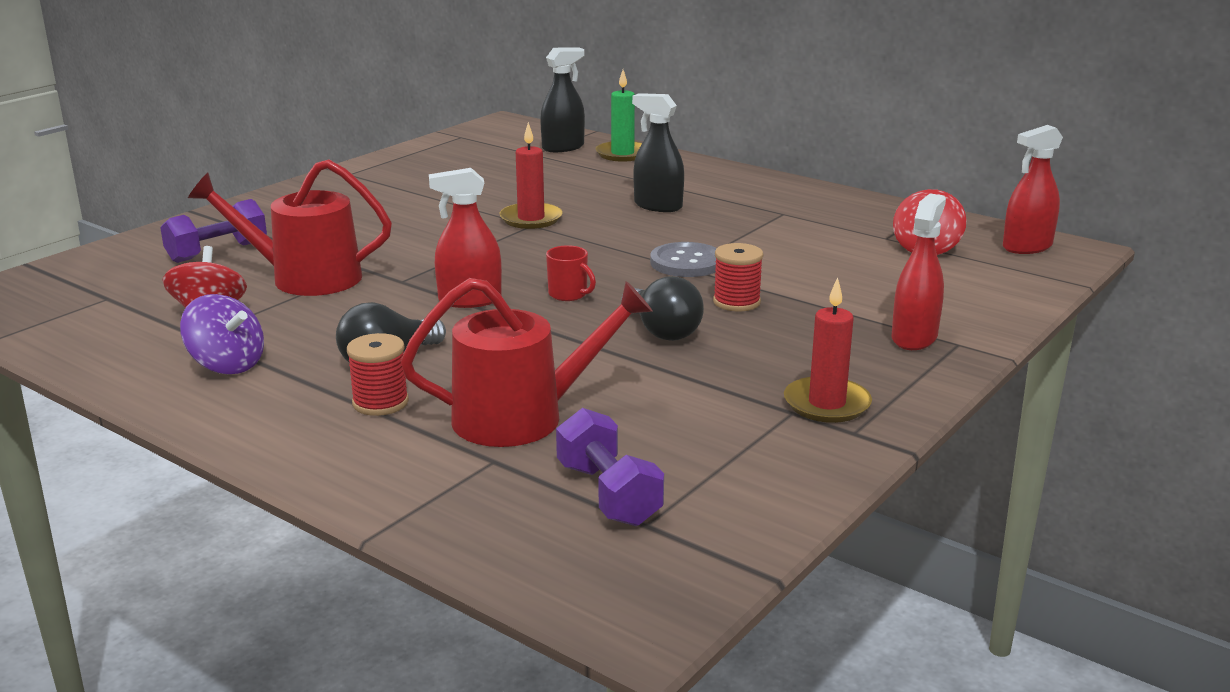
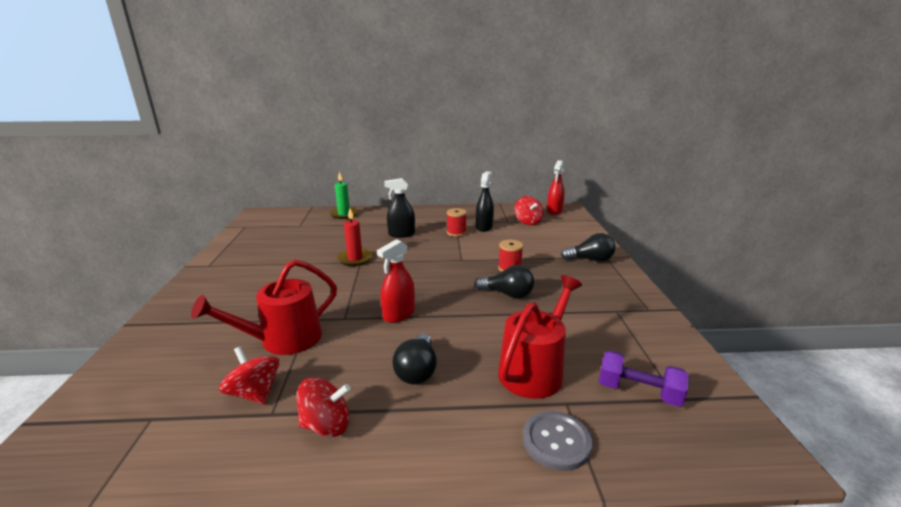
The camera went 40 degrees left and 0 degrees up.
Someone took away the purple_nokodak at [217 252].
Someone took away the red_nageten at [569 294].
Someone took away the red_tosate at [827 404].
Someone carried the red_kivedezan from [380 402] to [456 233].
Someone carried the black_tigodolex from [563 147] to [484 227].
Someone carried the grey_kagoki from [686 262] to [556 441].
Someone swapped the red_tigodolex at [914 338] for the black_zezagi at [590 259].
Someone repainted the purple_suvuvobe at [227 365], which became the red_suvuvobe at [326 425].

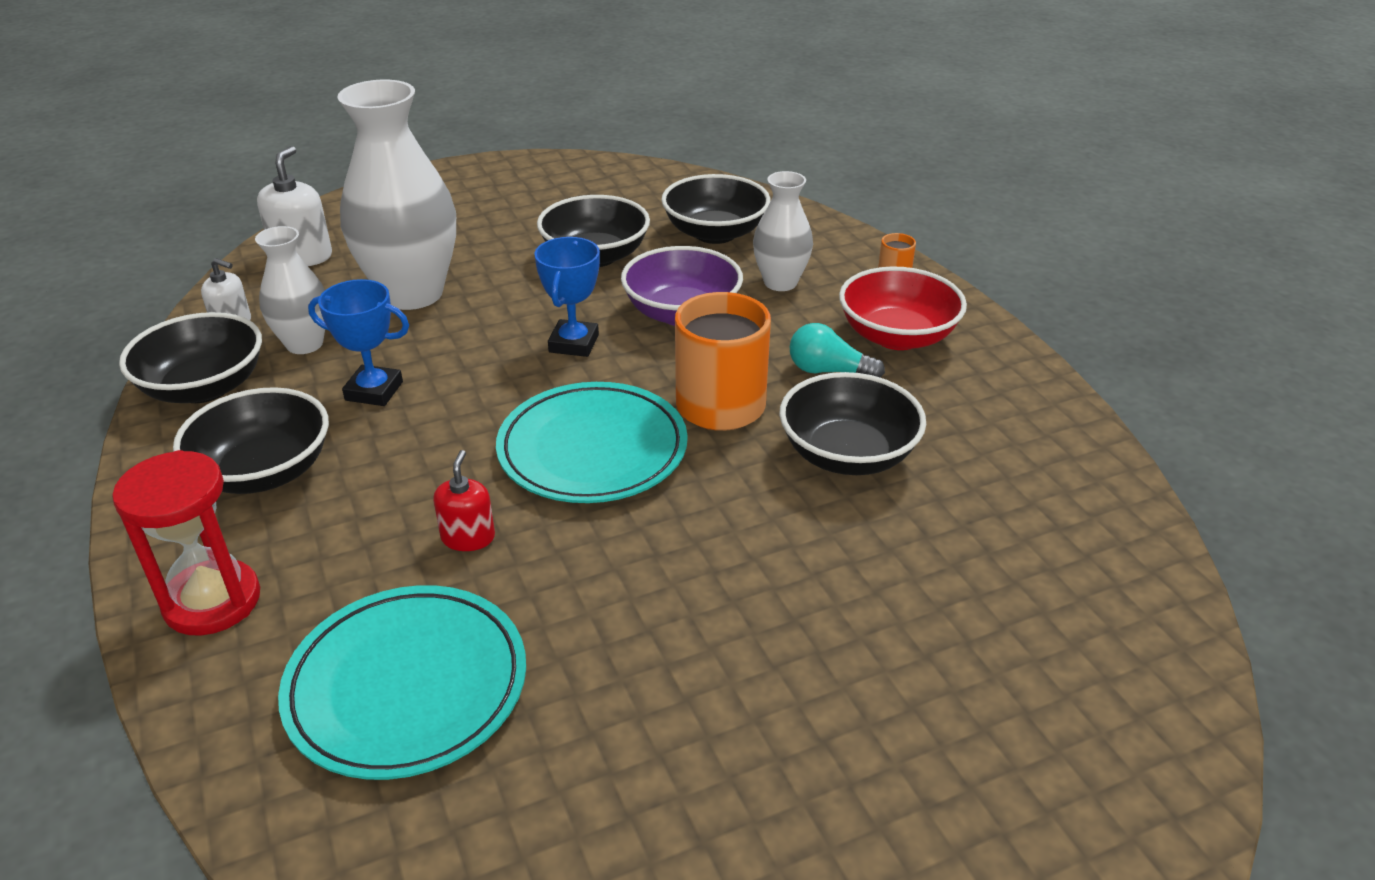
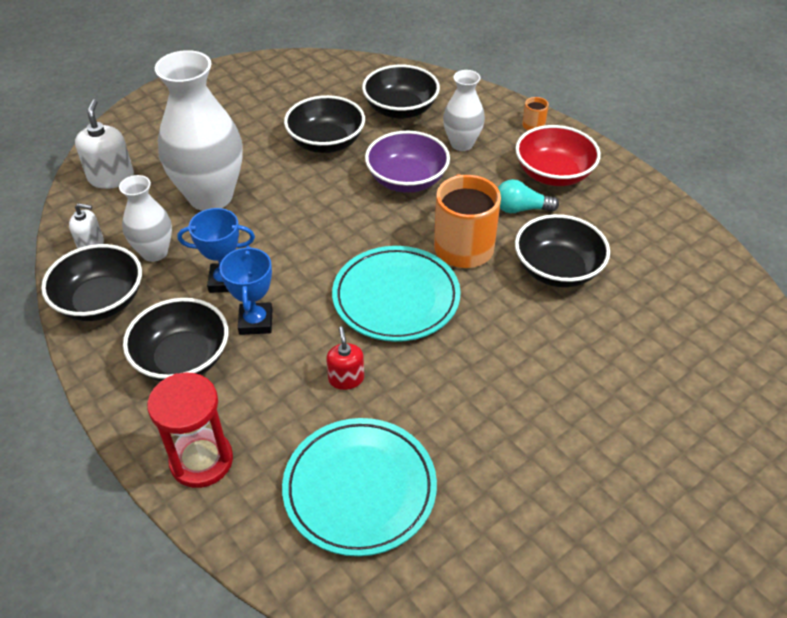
The camera went 15 degrees left and 10 degrees up.
Someone carried the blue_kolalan from [574 343] to [256 322].

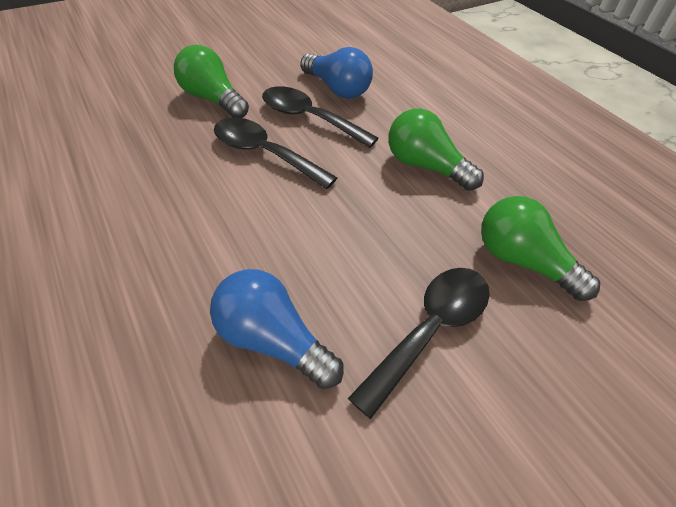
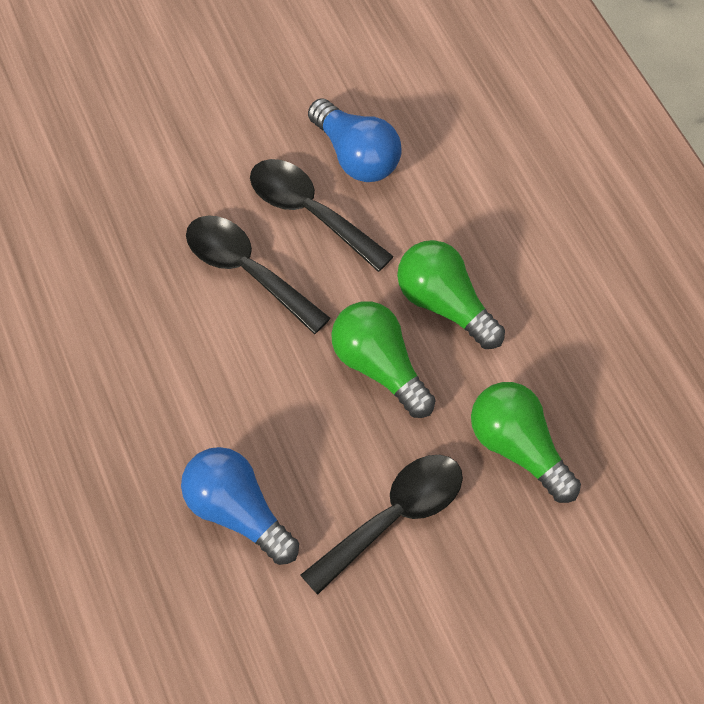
The camera went 10 degrees right and 10 degrees up.
Someone carried the green_zezagi from [212 99] to [379 368].

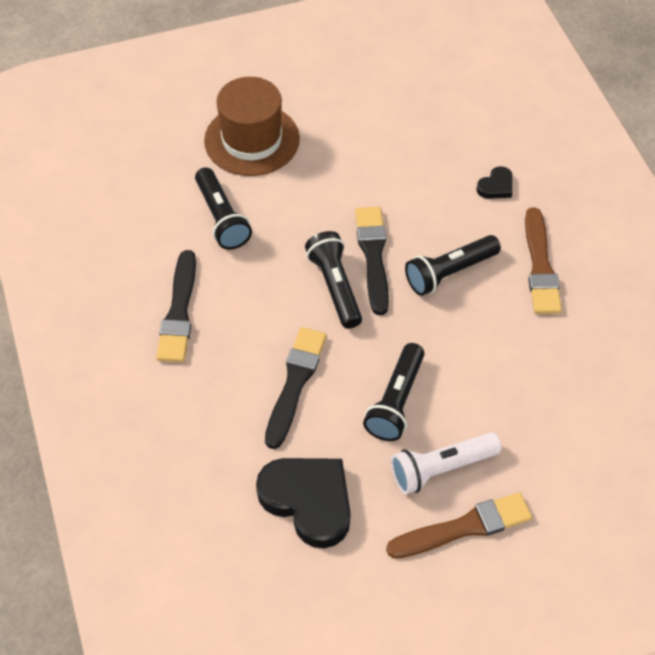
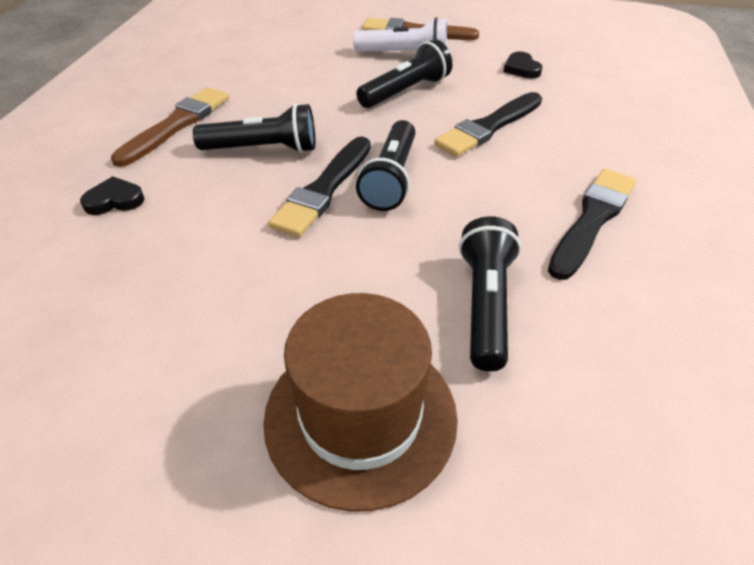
The camera went 150 degrees left and 10 degrees down.
Someone scaled the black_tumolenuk at [308 501] by 0.47.

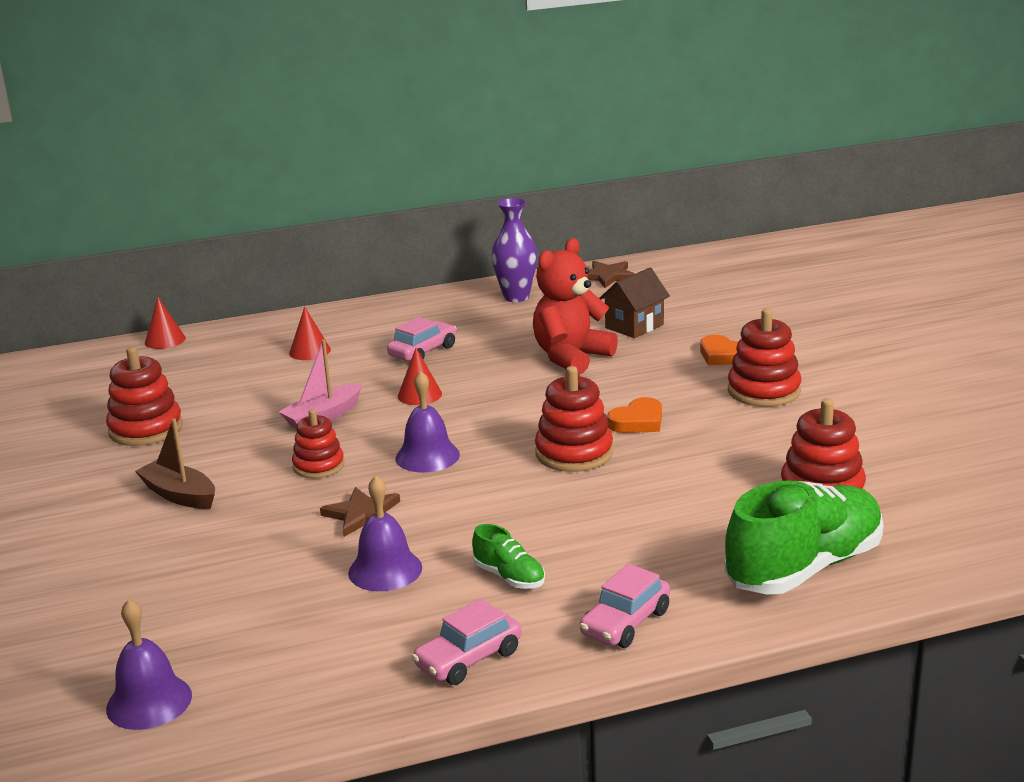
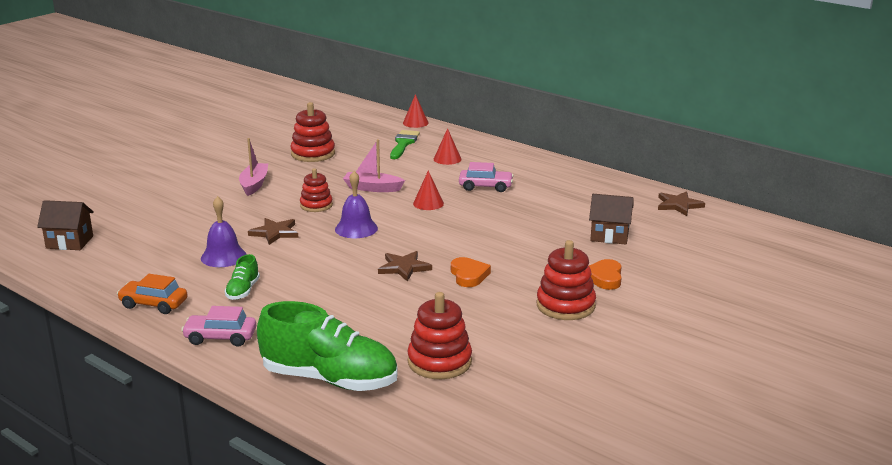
The camera went 55 degrees right and 0 degrees up.
Someone took away the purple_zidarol at [516 297].
Someone took away the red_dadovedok at [571 357].
Someone put down the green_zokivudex at [403 143].
Someone swapped the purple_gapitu at [149 702] for the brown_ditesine at [69 242].
Someone swapped the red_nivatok at [574 453] for the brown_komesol at [404 268].
Someone repainted the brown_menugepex at [179 495], which became the pink_menugepex at [254 184].
Someone repainted the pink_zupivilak at [468 659], which became the orange_zupivilak at [153 304].
Someone rotated the orange_tumolenuk at [638 421] by 120 degrees counterclockwise.

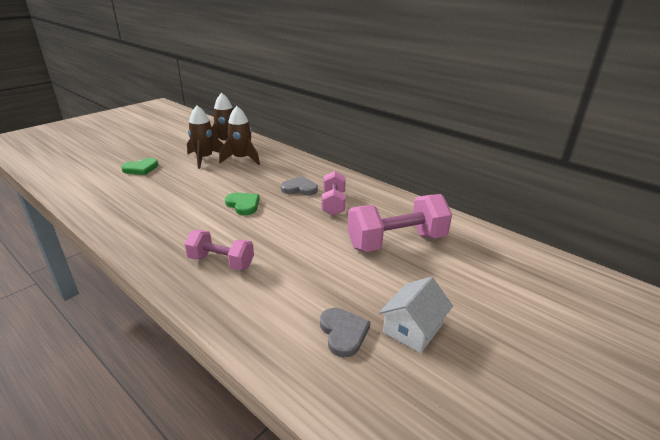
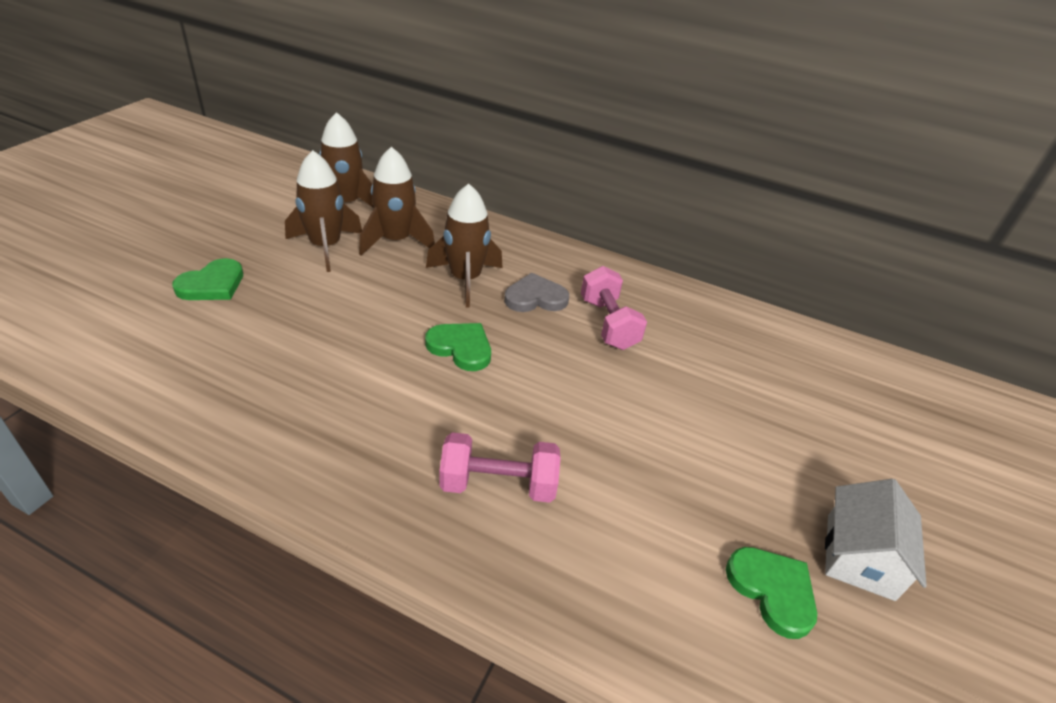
The camera went 20 degrees left and 10 degrees up.
Someone took away the pink_nokodak at [396 242].
Someone put down the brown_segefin at [465 279].
Someone repainted the grey_tumolenuk at [343 333], which became the green_tumolenuk at [772 590].

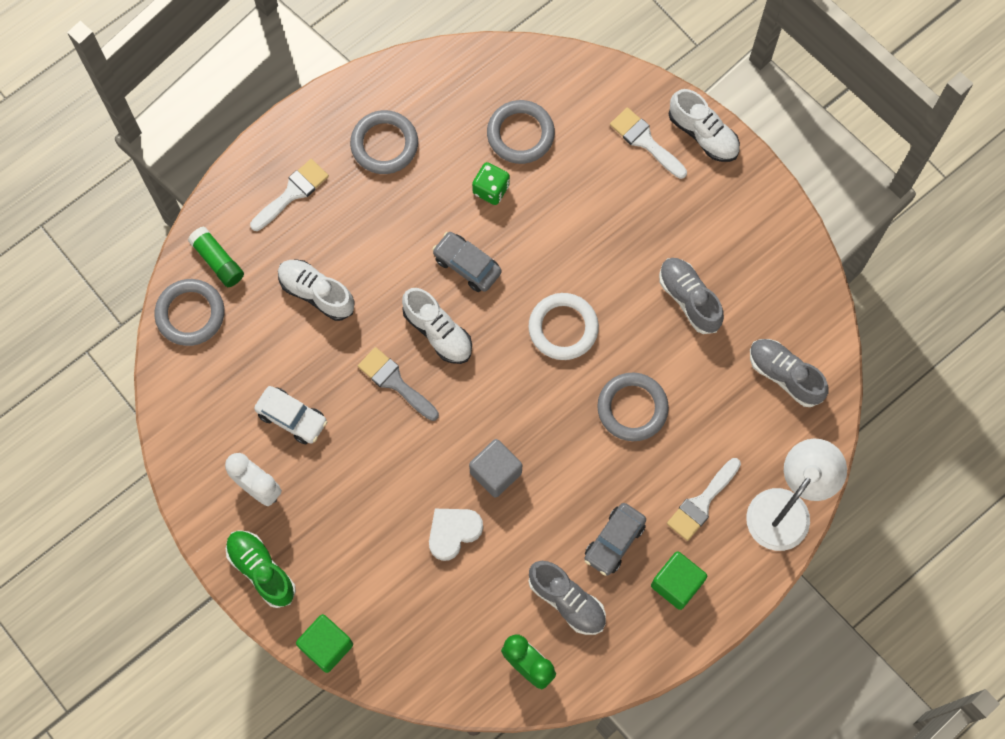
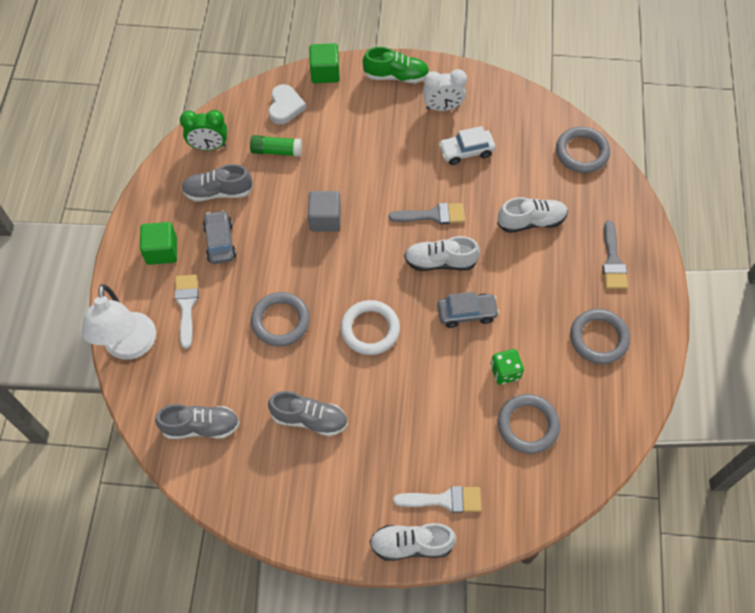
The camera went 135 degrees right and 10 degrees down.
Someone carried the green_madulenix from [218 261] to [276 151].
Someone carried the white_tumolenuk from [453 532] to [285 107].
Someone repainted the white_zokivudex at [292 193], which became the grey_zokivudex at [612 261].

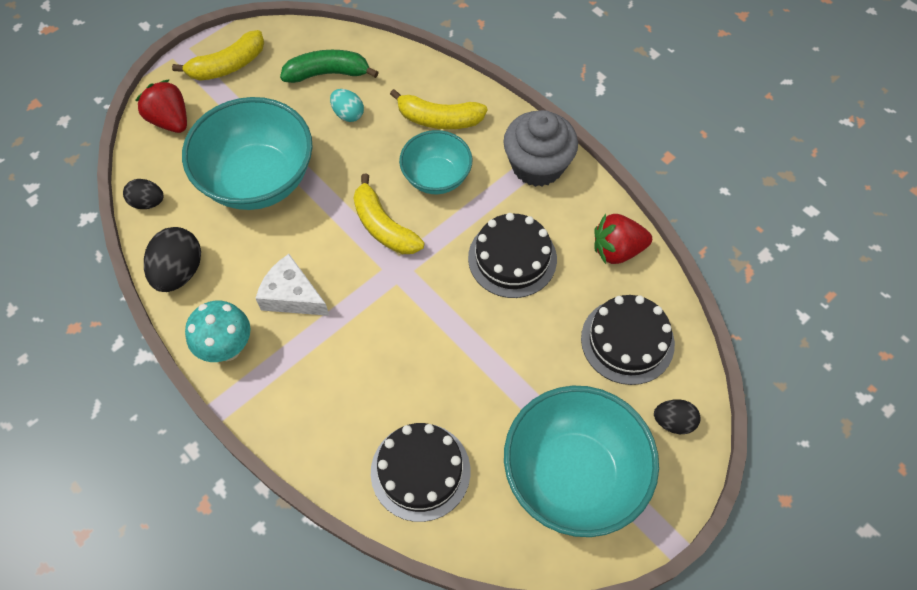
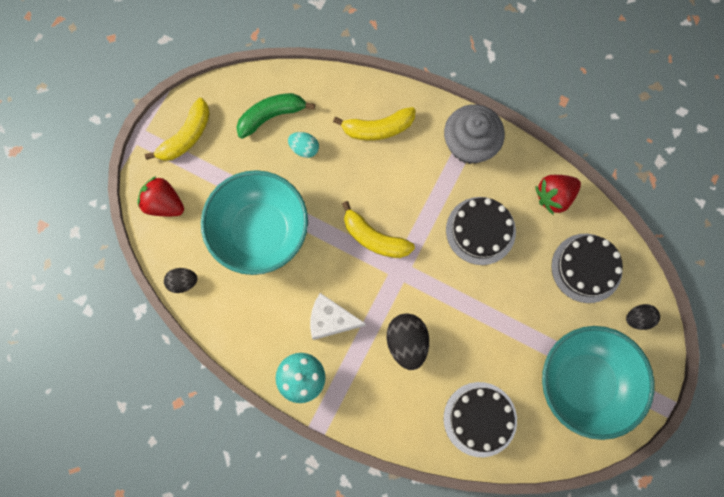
The camera went 20 degrees left and 15 degrees up.
Someone took away the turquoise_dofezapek at [436 177].
Someone carried the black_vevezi from [179 272] to [407 342].

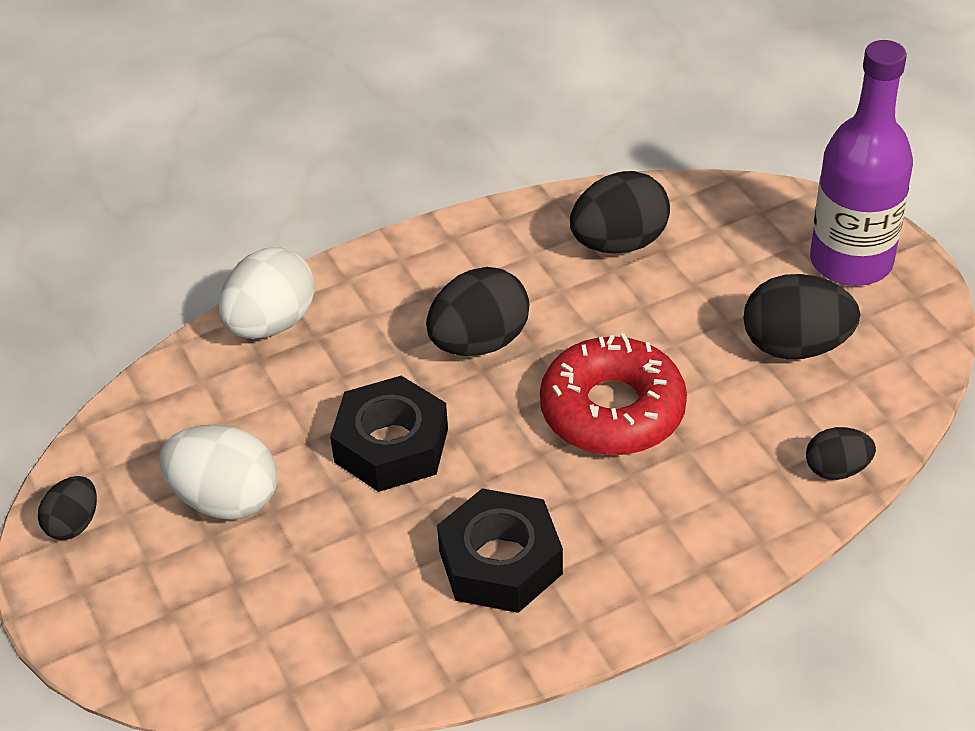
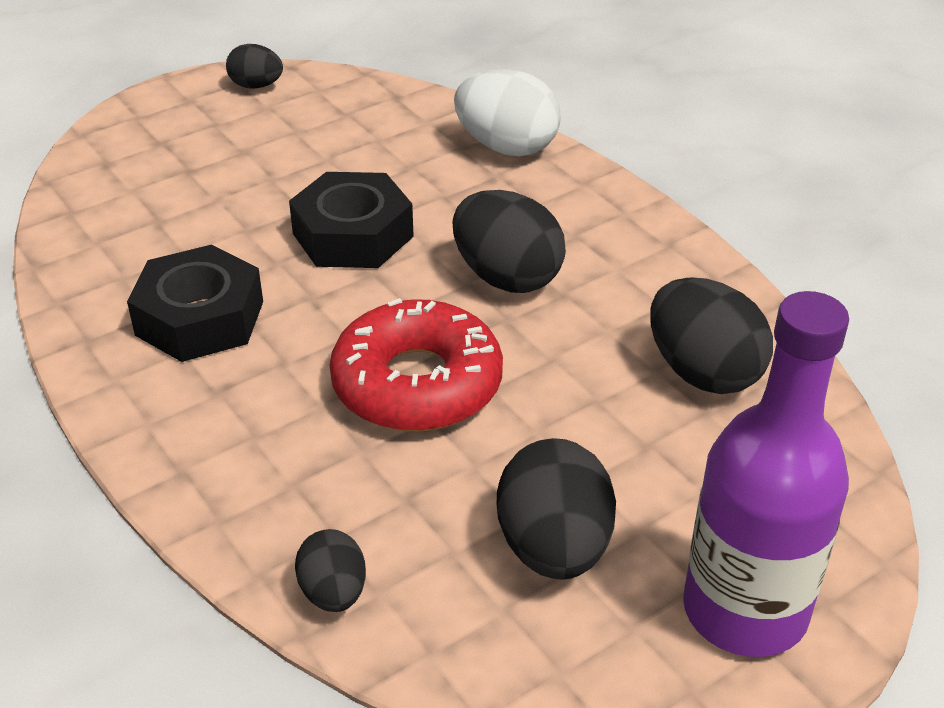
The camera went 80 degrees right and 5 degrees down.
Someone took away the white_vevezi at [225 499].

